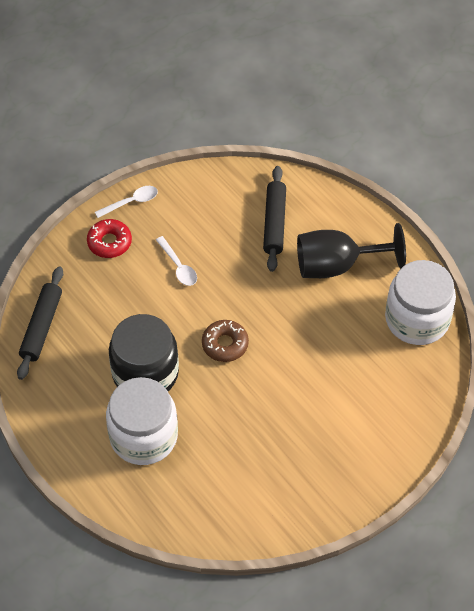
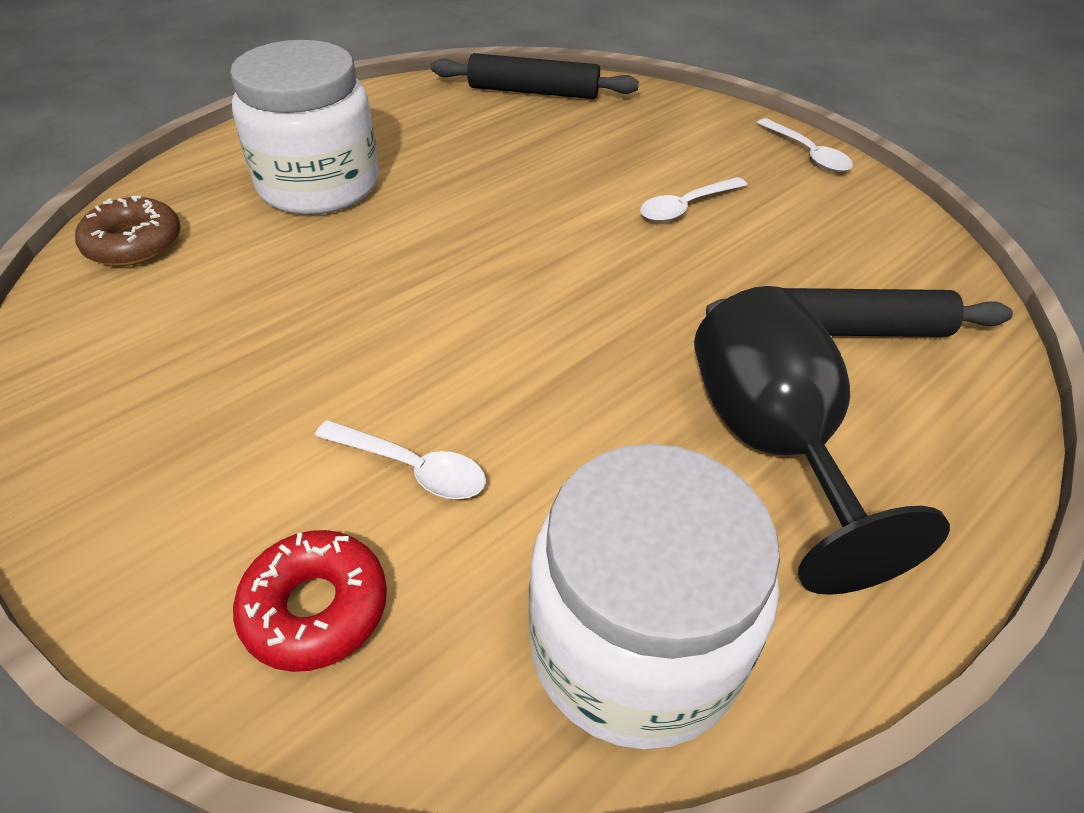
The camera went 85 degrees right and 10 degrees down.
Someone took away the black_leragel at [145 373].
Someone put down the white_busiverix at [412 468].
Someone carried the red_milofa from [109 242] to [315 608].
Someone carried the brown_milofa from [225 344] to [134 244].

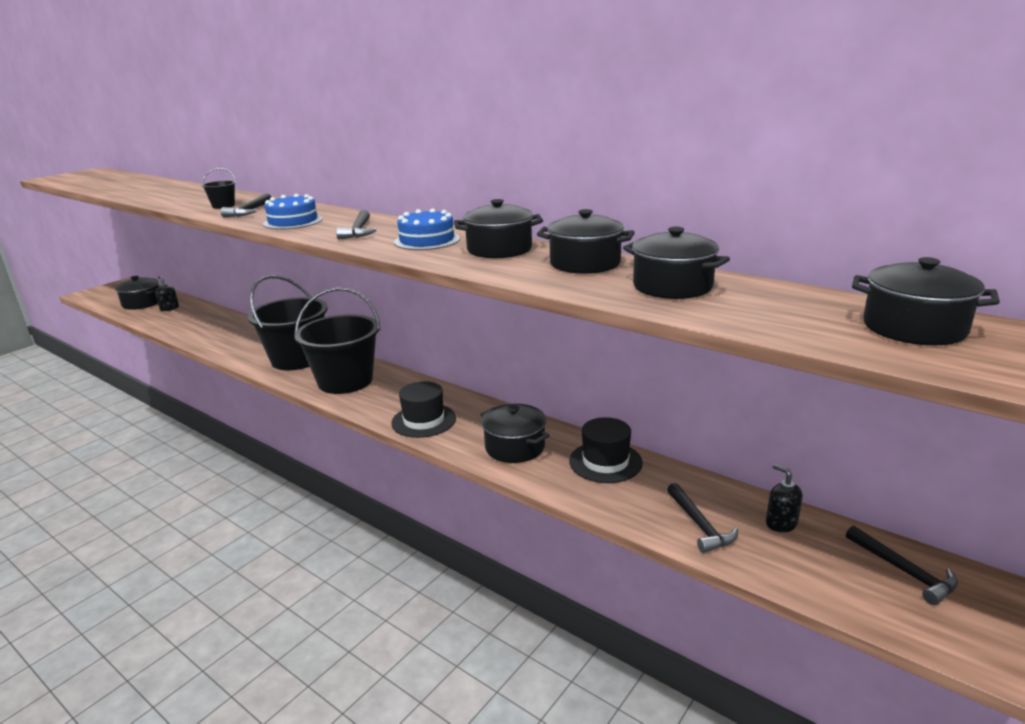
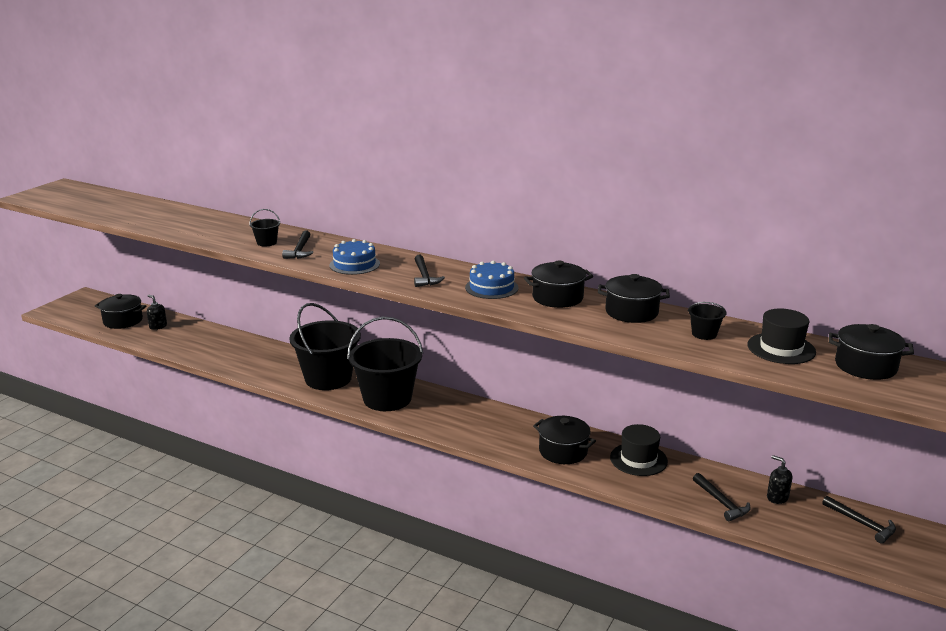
The camera went 10 degrees left and 0 degrees up.
Someone carried the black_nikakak from [423 420] to [781 348].
Someone swapped the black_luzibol at [672 286] for the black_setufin at [704 334].

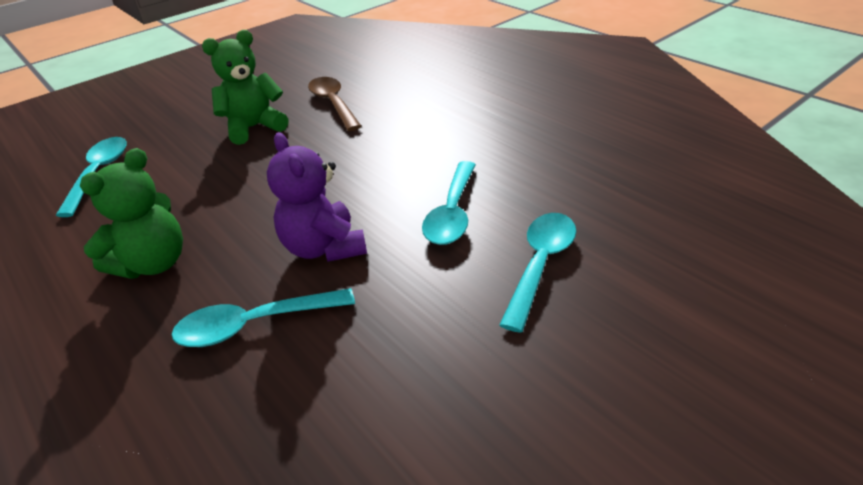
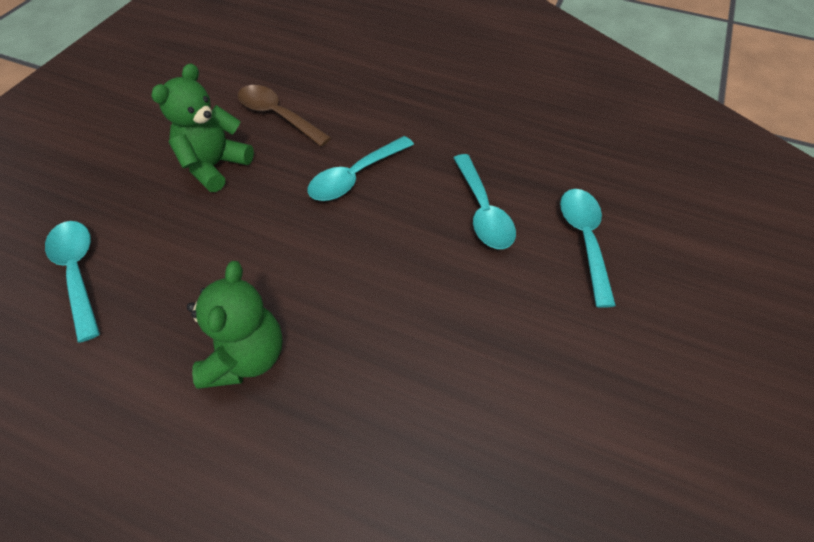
The camera went 30 degrees left and 15 degrees up.
Someone took away the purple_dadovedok at [324 247].
Someone carried the turquoise_busiverix from [254 324] to [355 177].

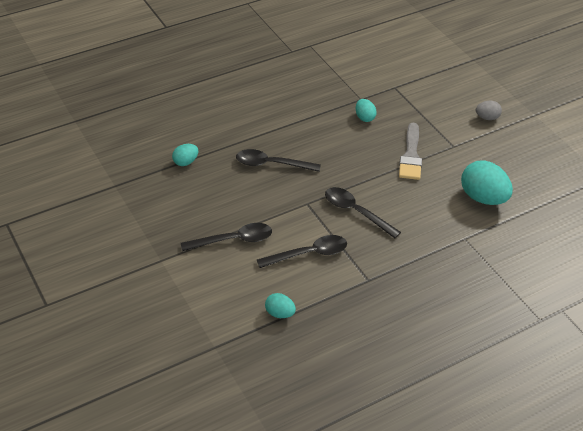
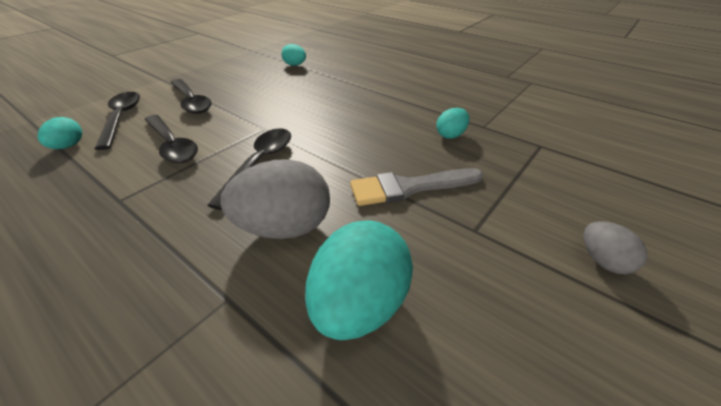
The camera went 70 degrees right and 5 degrees down.
Someone put down the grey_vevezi at [284 227].
Someone carried the black_busiverix from [271 164] to [121 118].

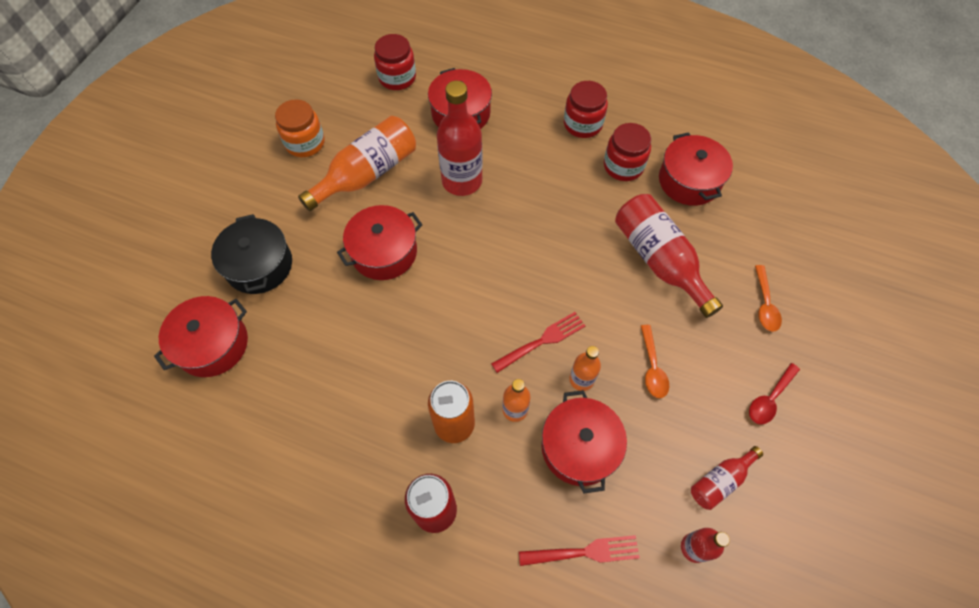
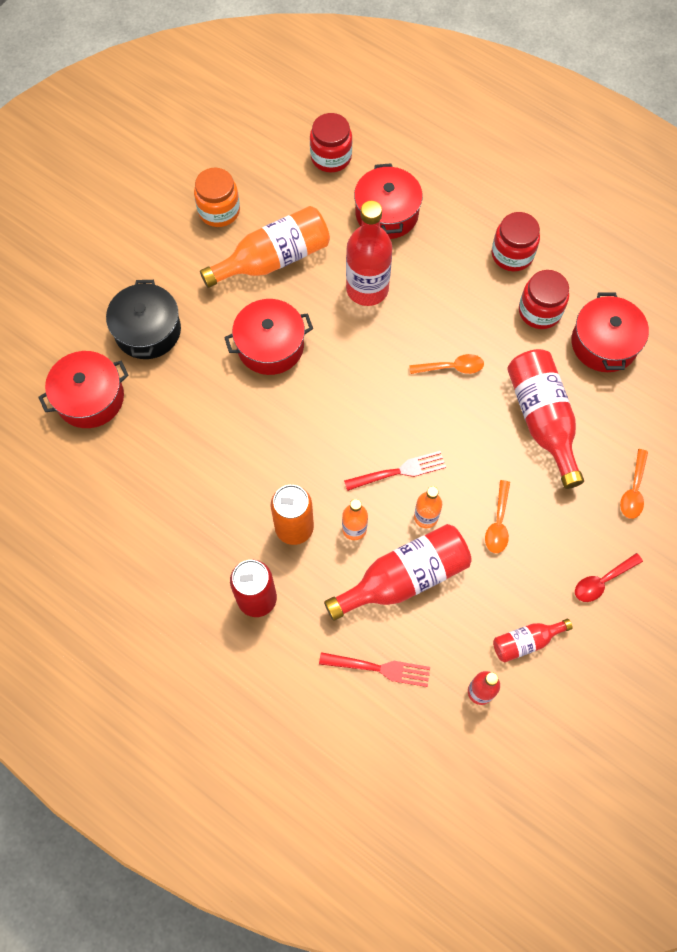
The camera went 15 degrees right and 5 degrees up.
Someone put down the orange_busiverix at [452 367].
Someone swapped the red_luzibol at [579 447] for the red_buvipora at [404 578].

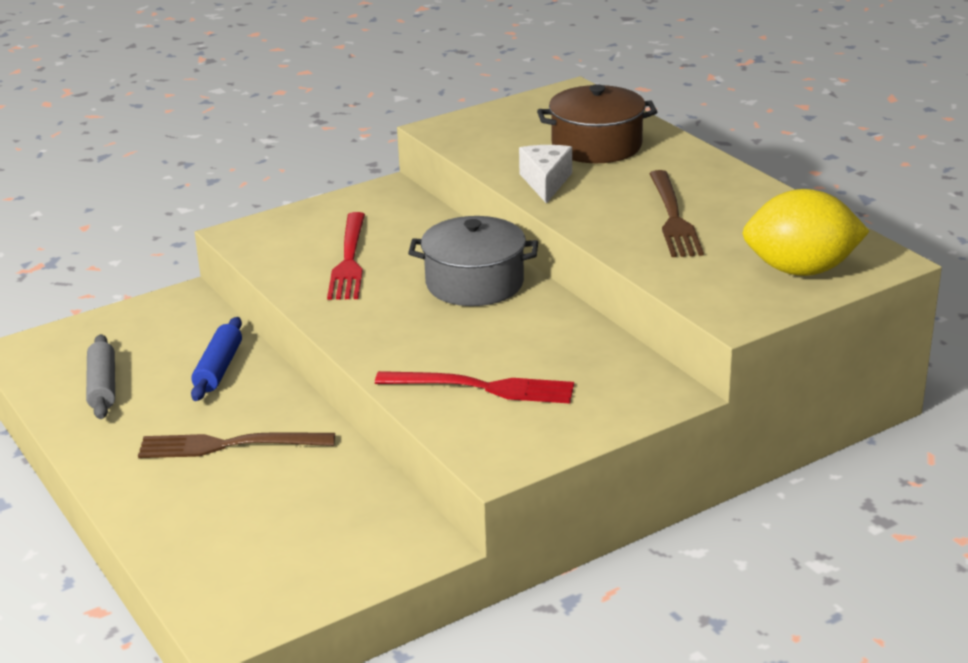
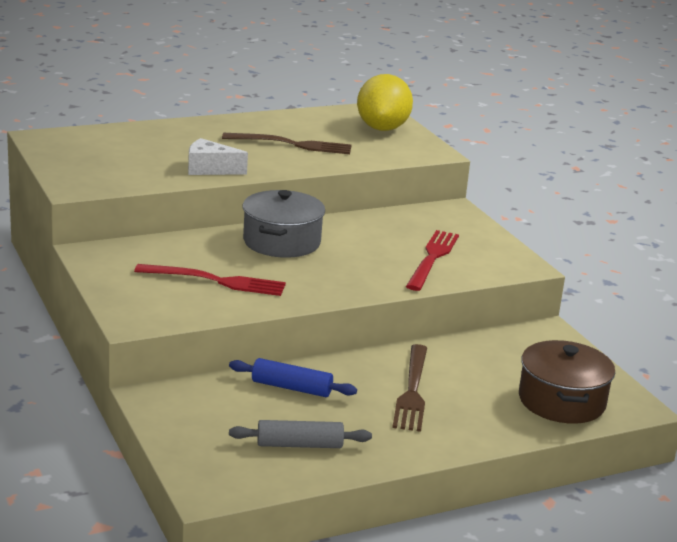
The camera went 85 degrees left and 5 degrees down.
Someone carried the brown_luzibol from [596 146] to [561 401].

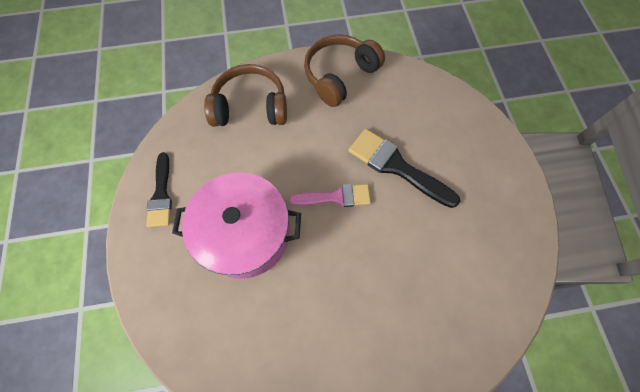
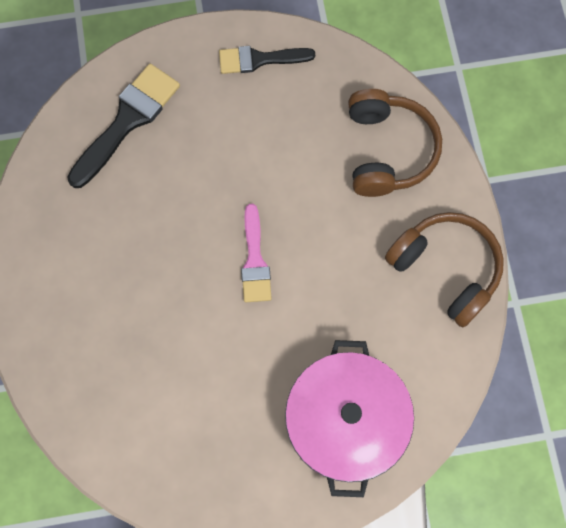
The camera went 90 degrees right and 5 degrees up.
Someone carried the pink_luzibol from [245 233] to [346 422].
Someone carried the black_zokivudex from [396 166] to [127 121].

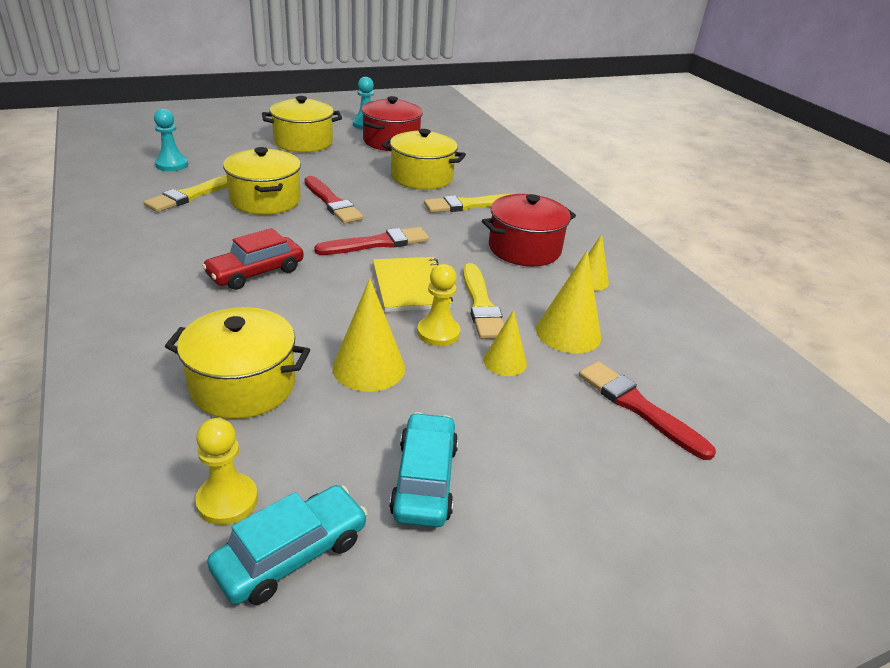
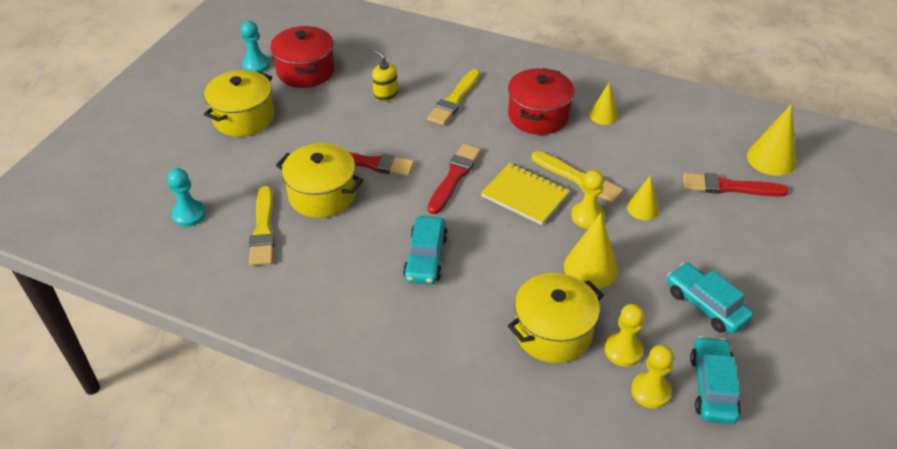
The camera went 40 degrees left and 10 degrees up.
Someone put down the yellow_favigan at [623 350].
Someone carried the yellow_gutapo from [568 333] to [771 159].
Someone swapped the yellow_luzibol at [421 177] for the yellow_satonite at [385 95].
Someone repainted the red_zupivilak at [255 272], which became the turquoise_zupivilak at [426 257].

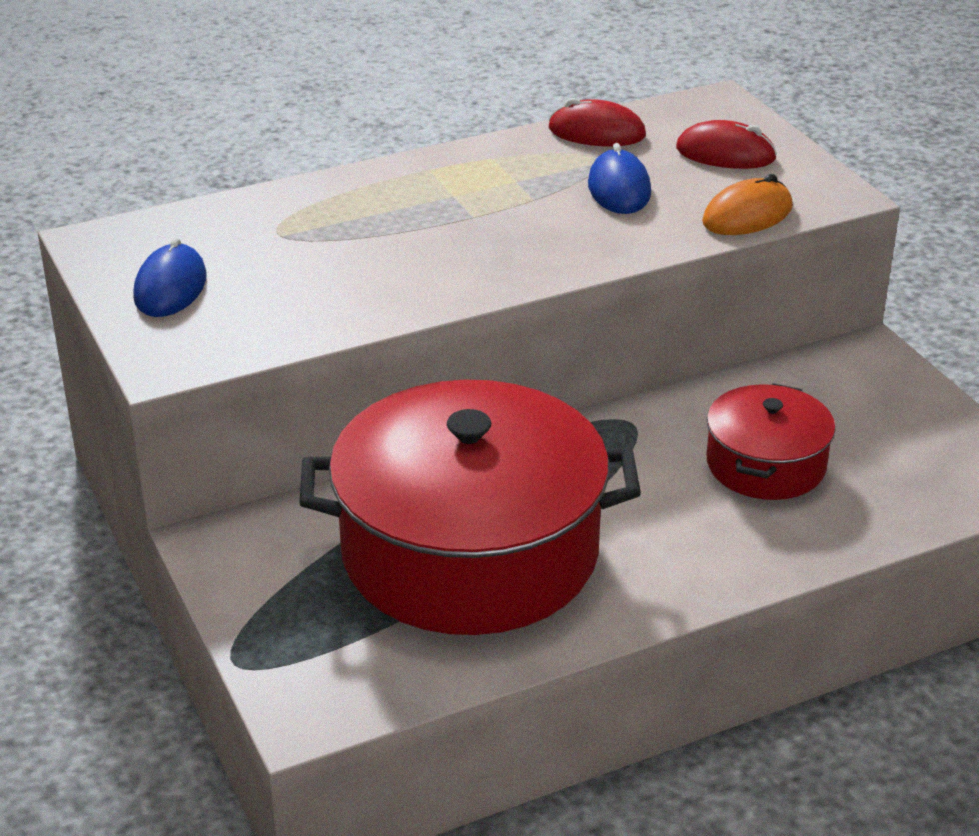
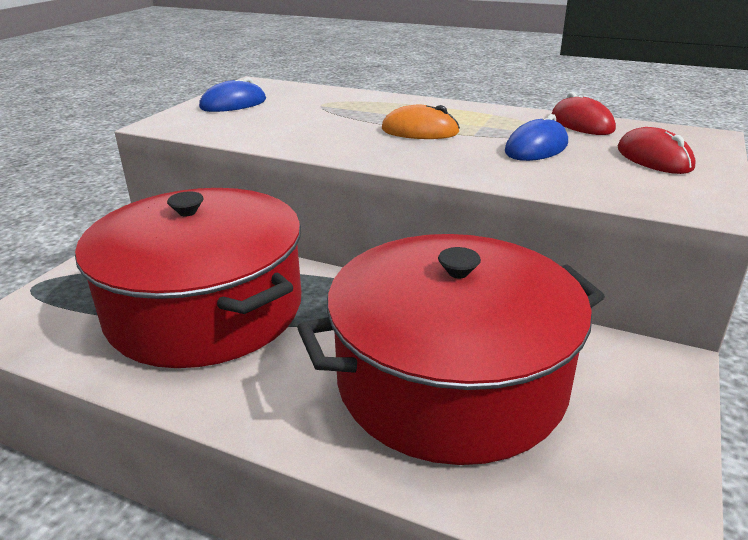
The camera went 50 degrees right and 5 degrees down.
Someone carried the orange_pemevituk from [747 215] to [420 131].
Someone scaled the red_luzibol at [765 464] by 2.02.

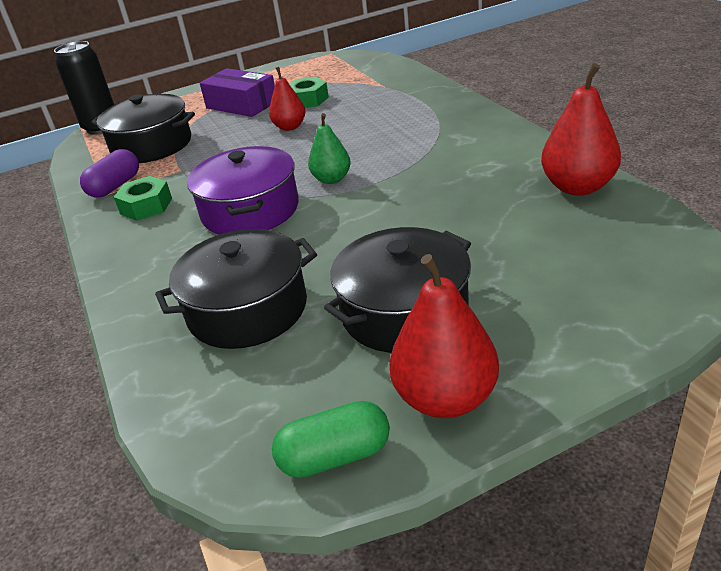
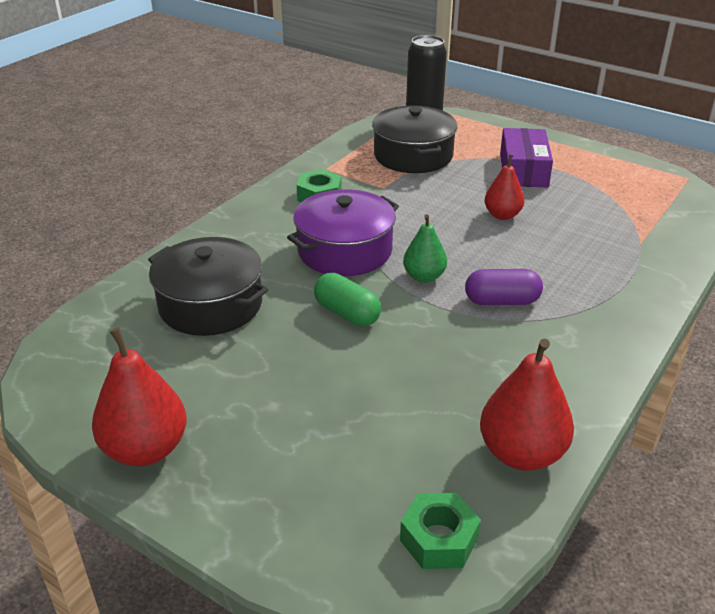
The camera went 55 degrees right and 0 degrees up.
Someone took away the black_luzibol at [404 311].
Someone carried the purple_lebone from [115 186] to [501 301].
Someone carried the green_lebone from [335 456] to [347 313].
Someone carried the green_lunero from [307 100] to [439 539].

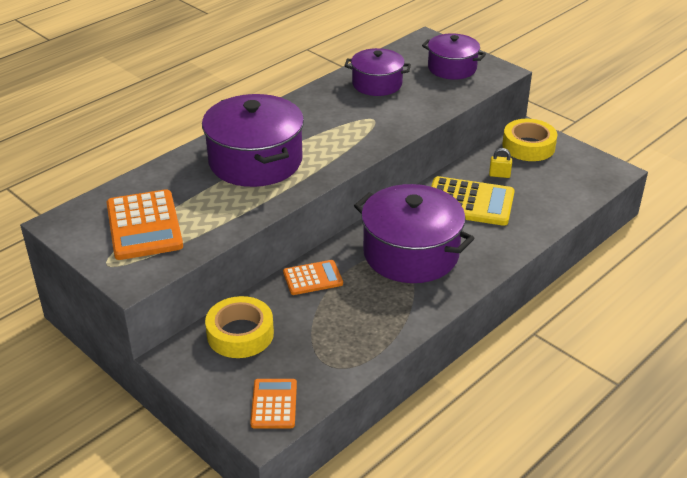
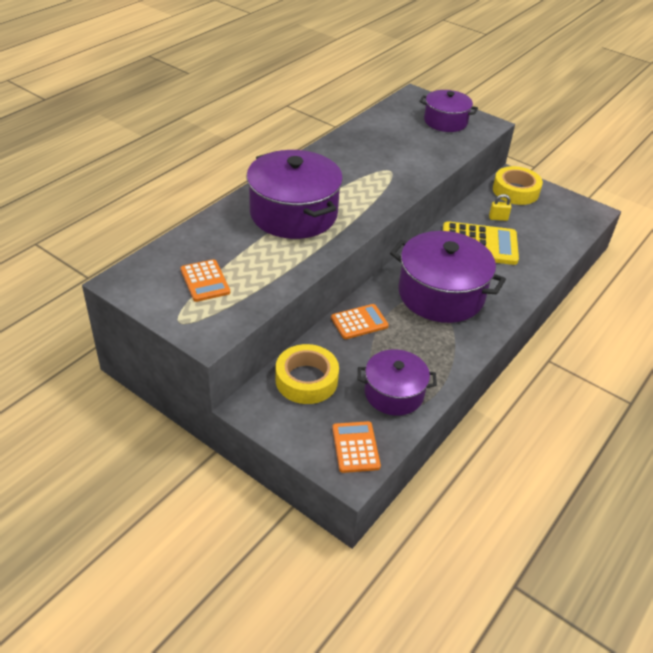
The camera went 10 degrees left and 5 degrees up.
Someone carried the purple_luzibol from [377 84] to [394 393].
Someone scaled the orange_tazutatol at [144 226] by 0.59.

